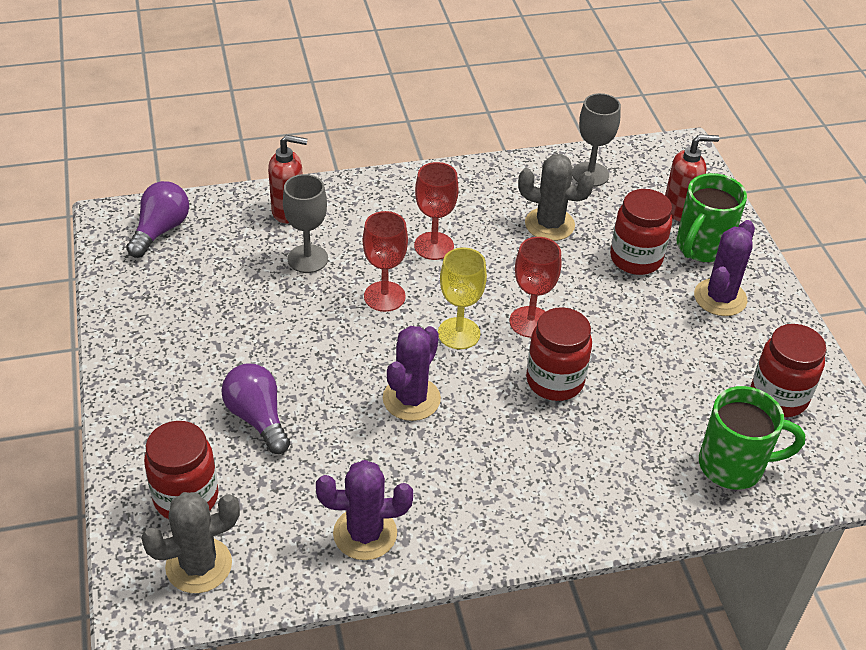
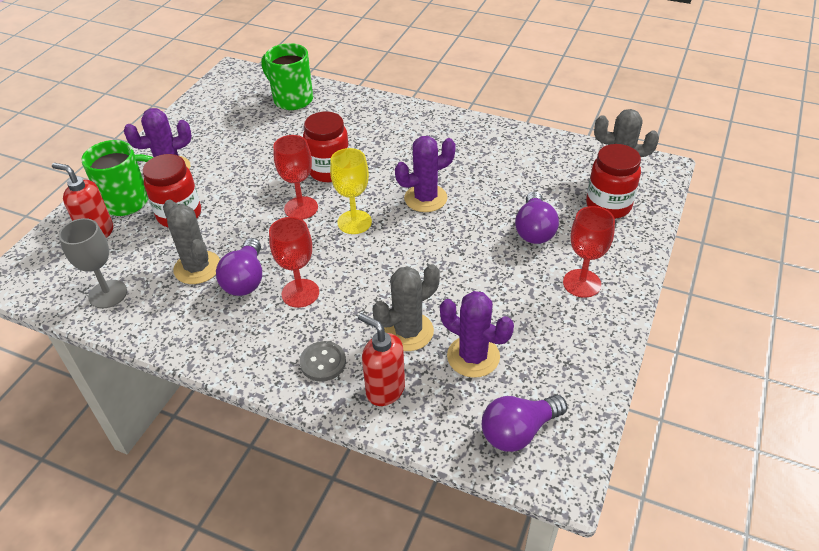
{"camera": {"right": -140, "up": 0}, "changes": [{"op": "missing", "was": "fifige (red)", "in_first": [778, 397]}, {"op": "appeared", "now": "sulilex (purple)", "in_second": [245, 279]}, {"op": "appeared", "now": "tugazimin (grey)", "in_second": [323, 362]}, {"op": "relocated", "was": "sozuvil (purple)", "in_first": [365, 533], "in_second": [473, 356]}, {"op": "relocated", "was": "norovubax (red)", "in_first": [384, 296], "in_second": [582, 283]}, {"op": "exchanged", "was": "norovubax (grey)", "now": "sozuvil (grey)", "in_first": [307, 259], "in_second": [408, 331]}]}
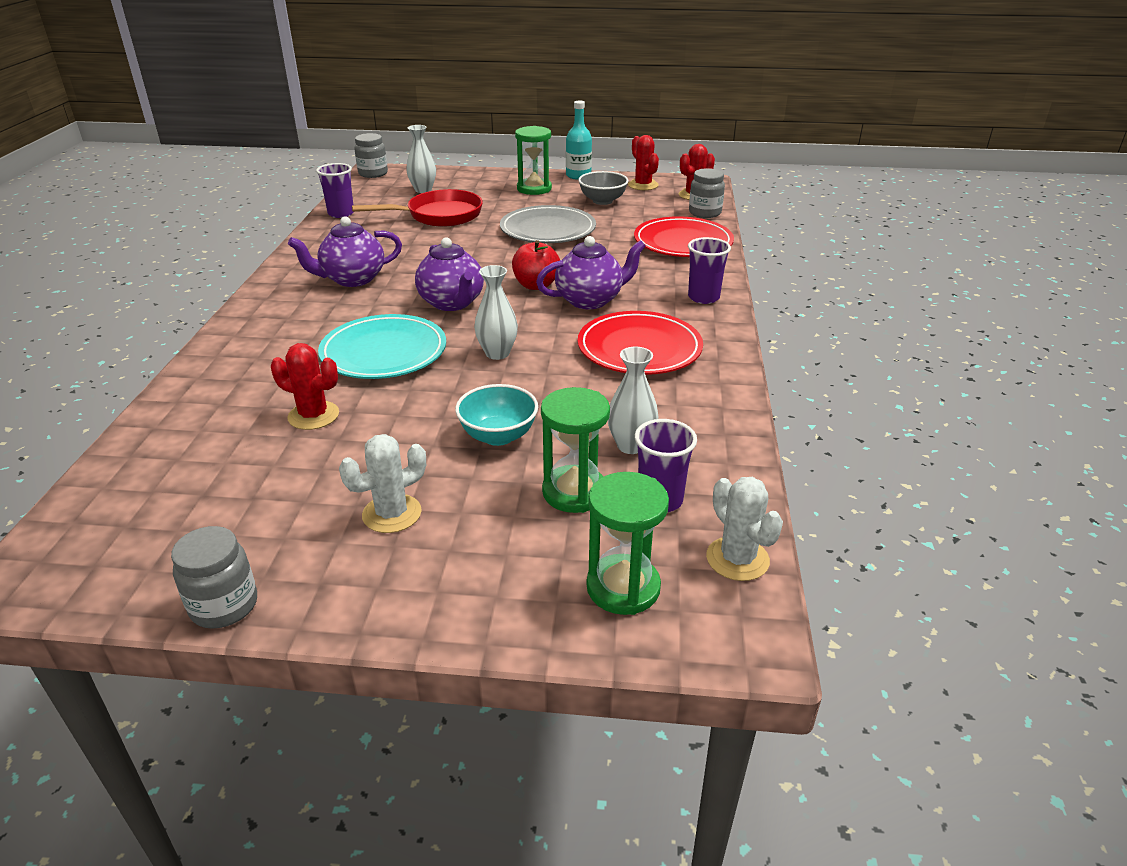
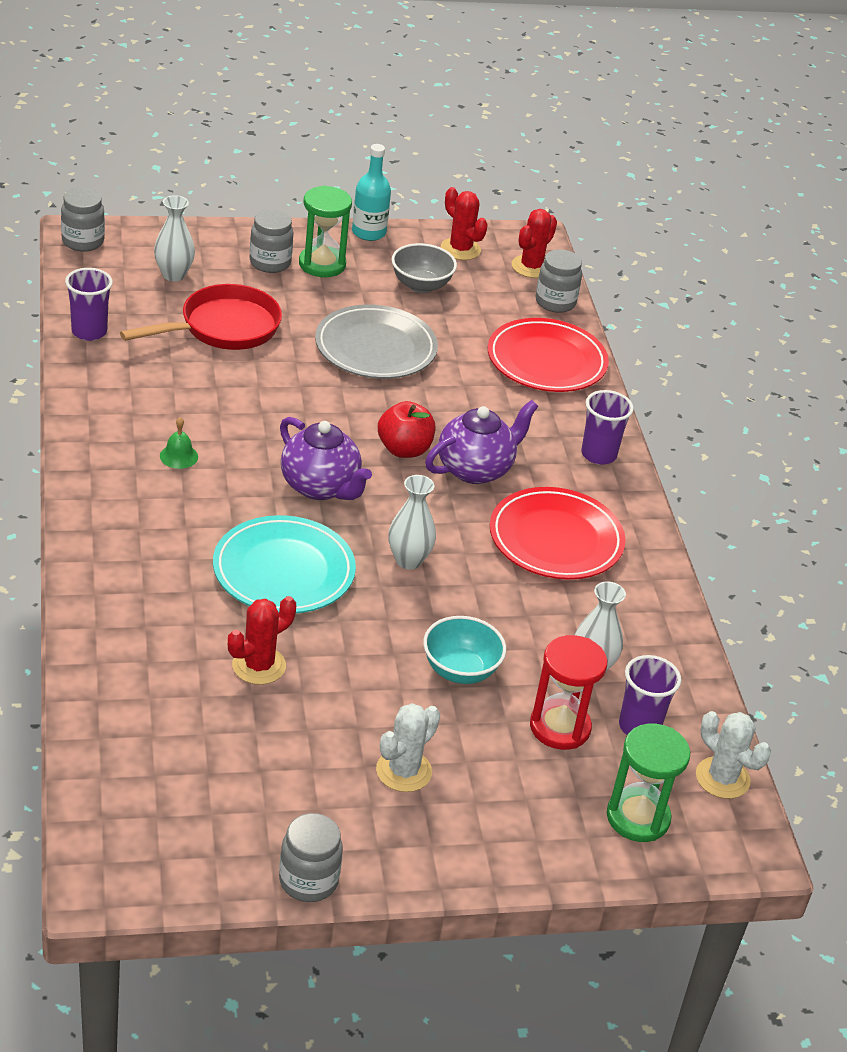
{"camera": {"right": -20, "up": 5}, "changes": [{"op": "appeared", "now": "fifige (grey)", "in_second": [270, 263]}, {"op": "exchanged", "was": "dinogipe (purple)", "now": "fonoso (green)", "in_first": [352, 279], "in_second": [179, 456]}, {"op": "colour", "was": "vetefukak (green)", "now": "vetefukak (red)", "in_first": [574, 492], "in_second": [560, 727]}, {"op": "spun", "was": "sozuvil (red)", "in_first": [313, 415], "in_second": [259, 666], "clockwise": -45}]}
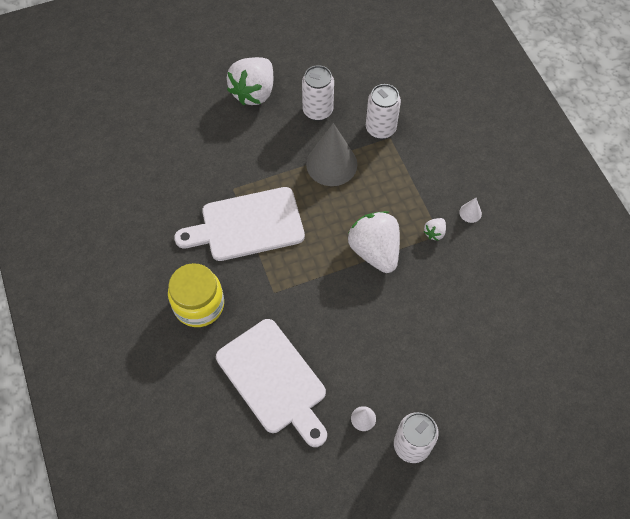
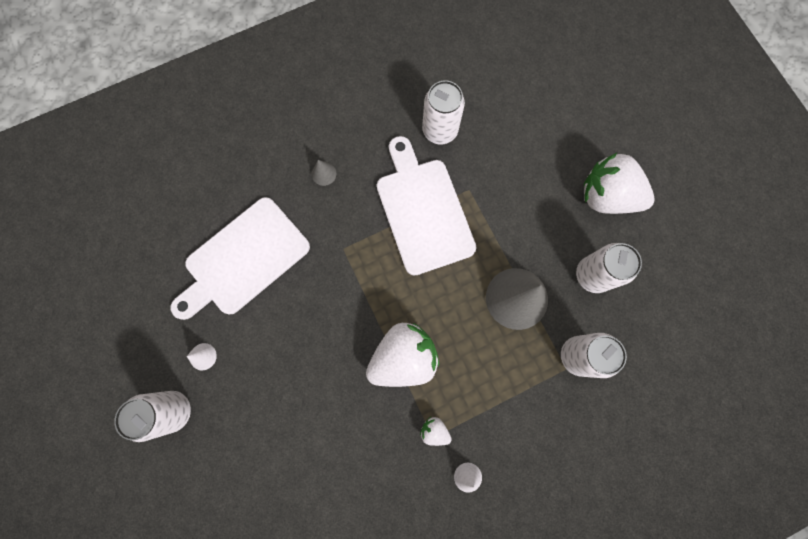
{"camera": {"right": 85, "up": 15}, "changes": [{"op": "appeared", "now": "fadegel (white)", "in_second": [440, 130]}, {"op": "exchanged", "was": "fifige (yellow)", "now": "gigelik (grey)", "in_first": [199, 305], "in_second": [324, 173]}]}
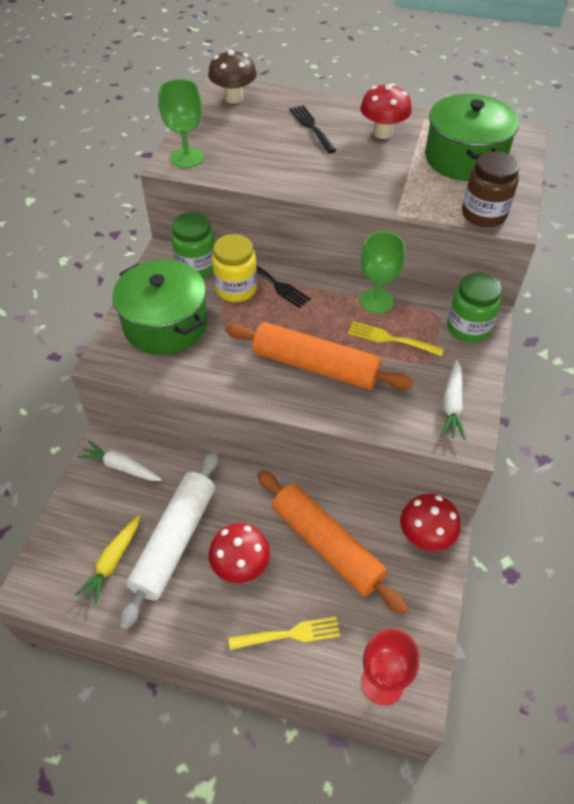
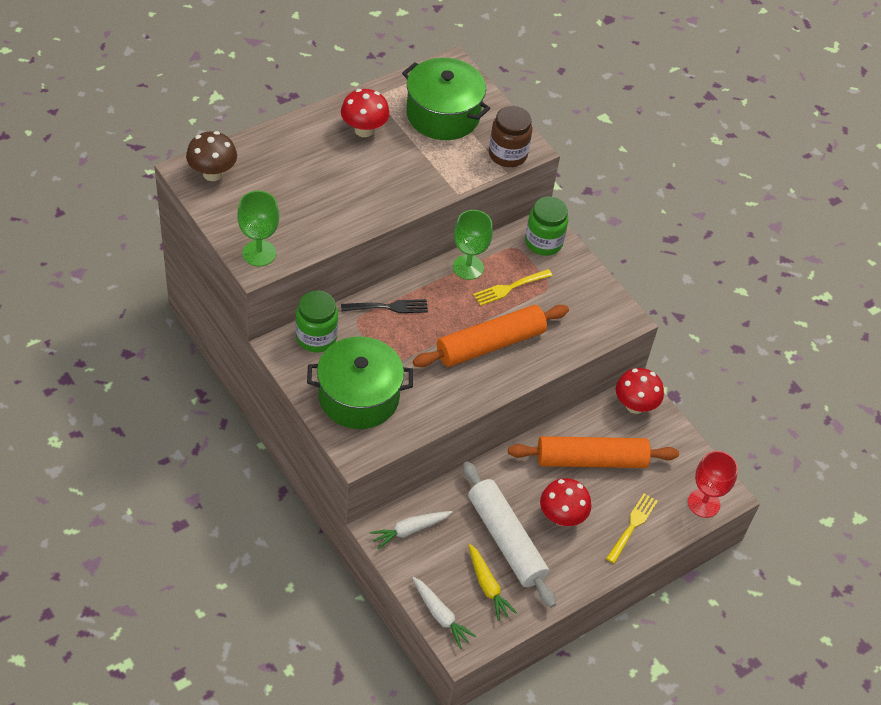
{"camera": {"right": -55, "up": 0}, "changes": [{"op": "missing", "was": "fifige (yellow)", "in_first": [236, 289]}, {"op": "missing", "was": "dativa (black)", "in_first": [312, 127]}, {"op": "relocated", "was": "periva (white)", "in_first": [452, 405], "in_second": [440, 615]}]}
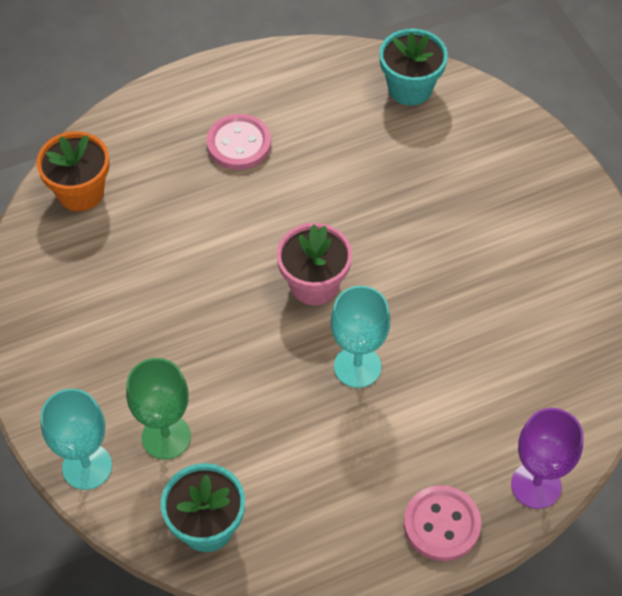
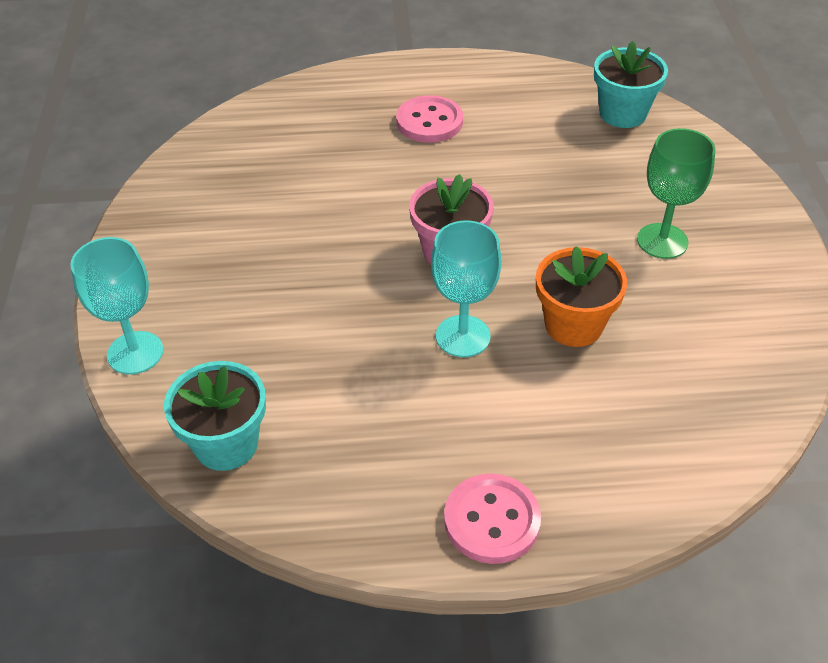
{"camera": {"right": 20, "up": -10}, "changes": [{"op": "missing", "was": "norovubax (purple)", "in_first": [536, 485]}, {"op": "relocated", "was": "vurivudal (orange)", "in_first": [80, 192], "in_second": [573, 325]}, {"op": "relocated", "was": "norovubax (green)", "in_first": [166, 437], "in_second": [662, 241]}]}
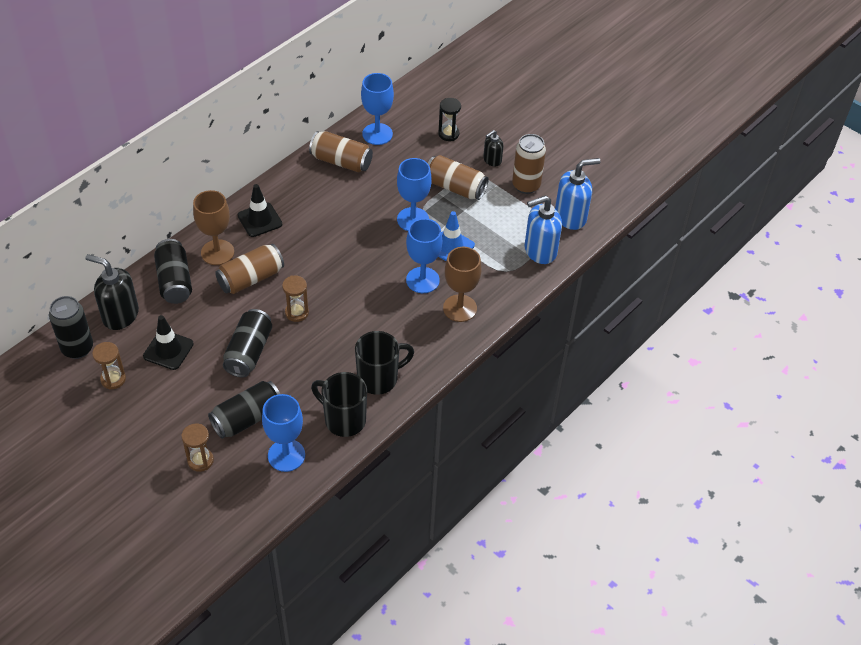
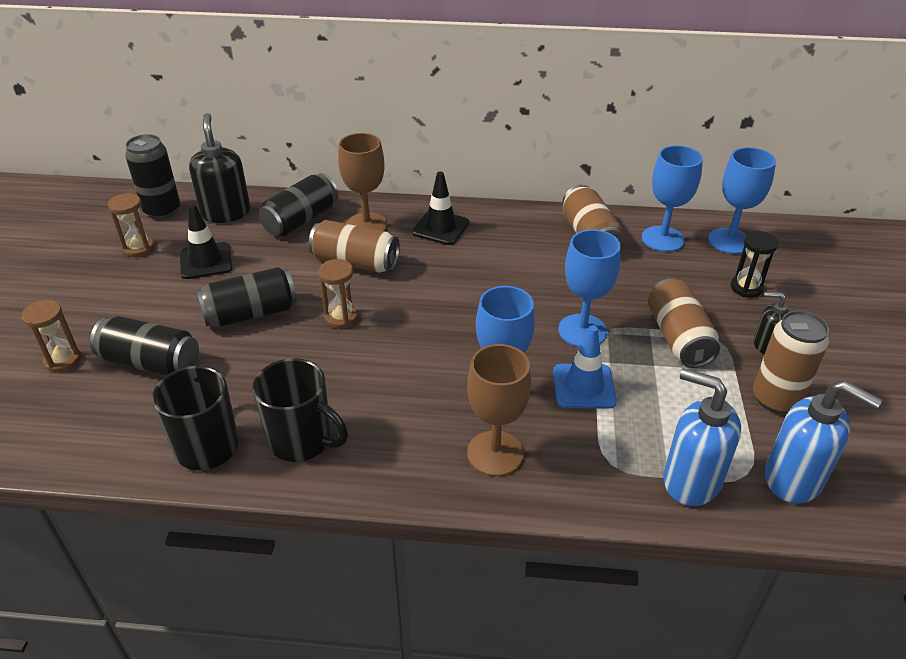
{"camera": {"right": 55, "up": -10}, "changes": [{"op": "relocated", "was": "norovubax (blue)", "in_first": [286, 455], "in_second": [730, 241]}]}
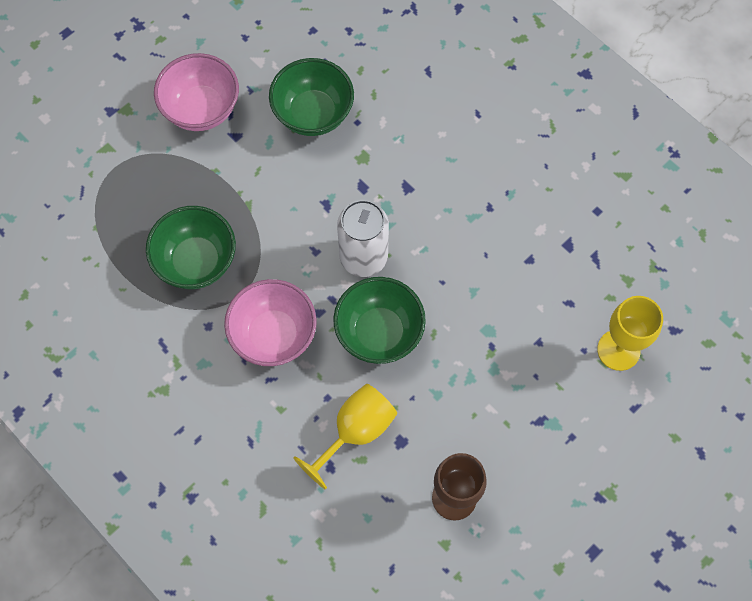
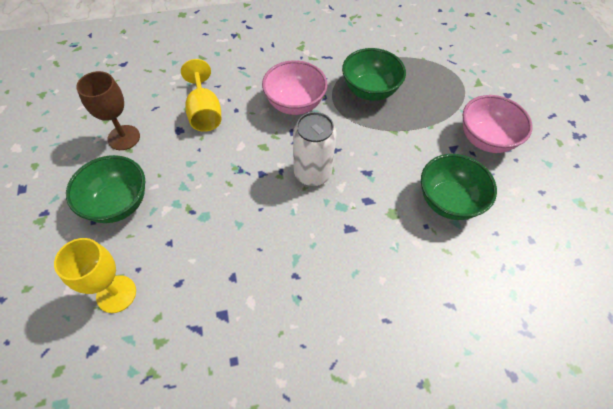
{"camera": {"right": 120, "up": -10}, "changes": [{"op": "relocated", "was": "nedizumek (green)", "in_first": [379, 332], "in_second": [118, 204]}]}
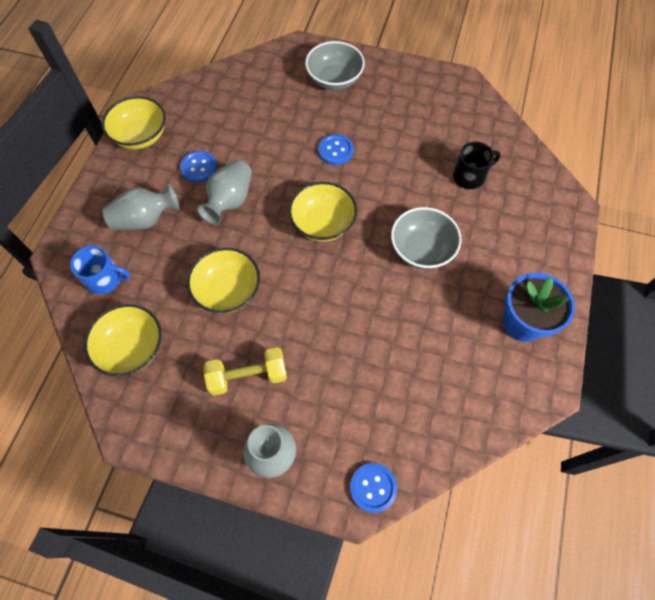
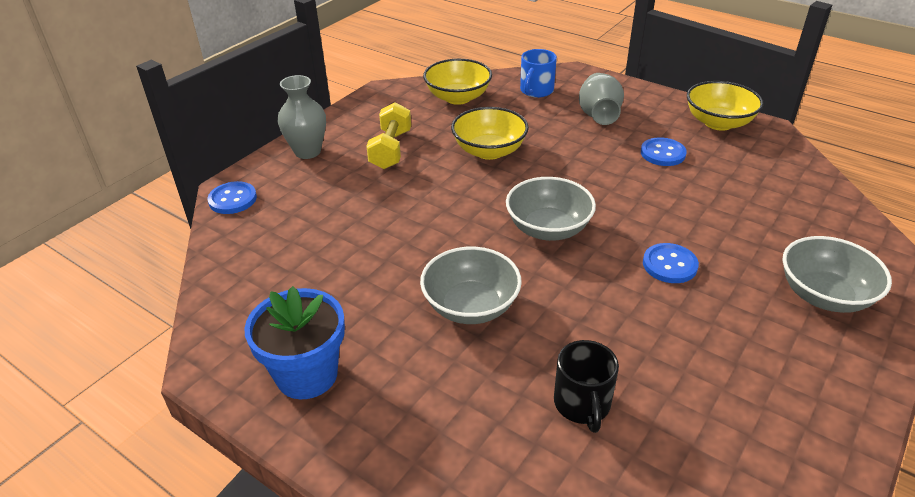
{"camera": {"right": 110, "up": -25}, "changes": [{"op": "missing", "was": "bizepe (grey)", "in_first": [230, 201]}, {"op": "colour", "was": "nedizumek (yellow)", "now": "nedizumek (grey)", "in_first": [323, 223], "in_second": [548, 228]}]}
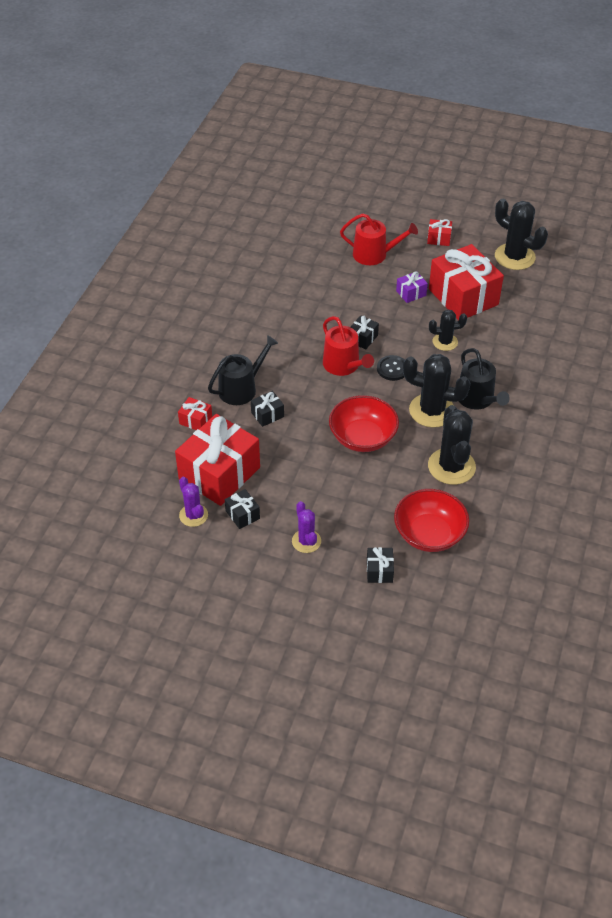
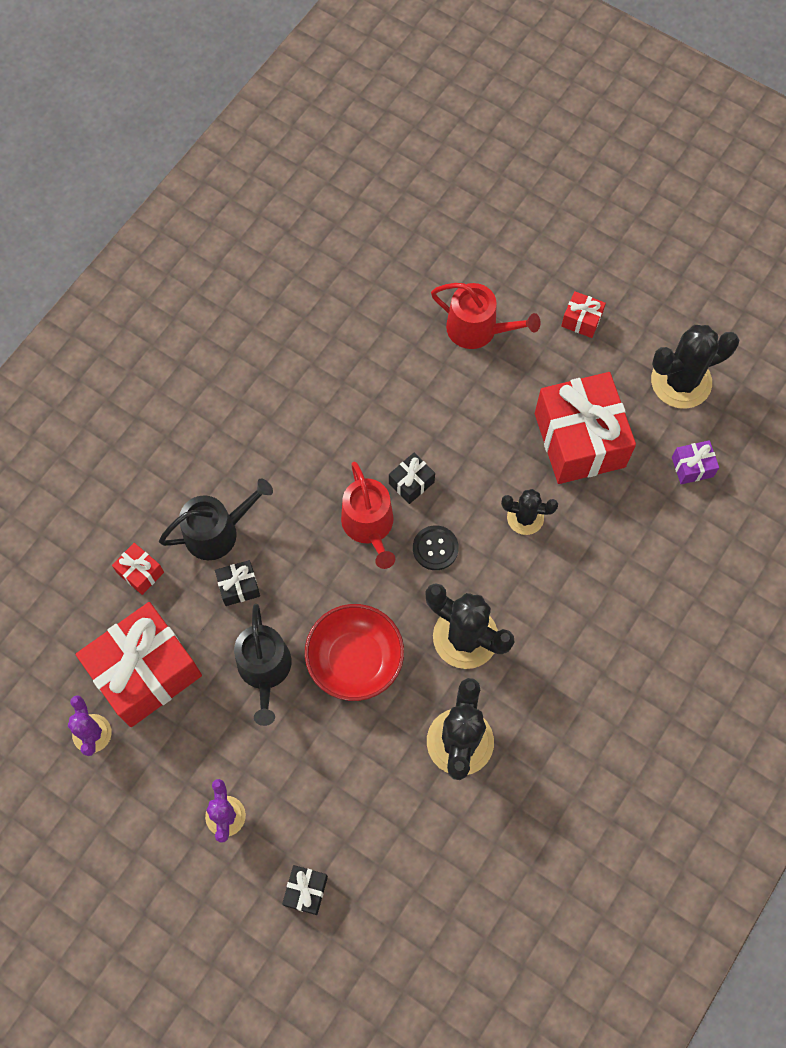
{"camera": {"right": 15, "up": 20}, "changes": [{"op": "missing", "was": "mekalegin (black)", "in_first": [242, 514]}, {"op": "missing", "was": "nedizumek (red)", "in_first": [429, 534]}, {"op": "relocated", "was": "mekalegin (purple)", "in_first": [411, 293], "in_second": [692, 467]}, {"op": "relocated", "was": "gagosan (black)", "in_first": [477, 399], "in_second": [265, 670]}, {"op": "spun", "was": "sozuvil (black)", "in_first": [514, 257], "in_second": [681, 381], "clockwise": -75}]}
